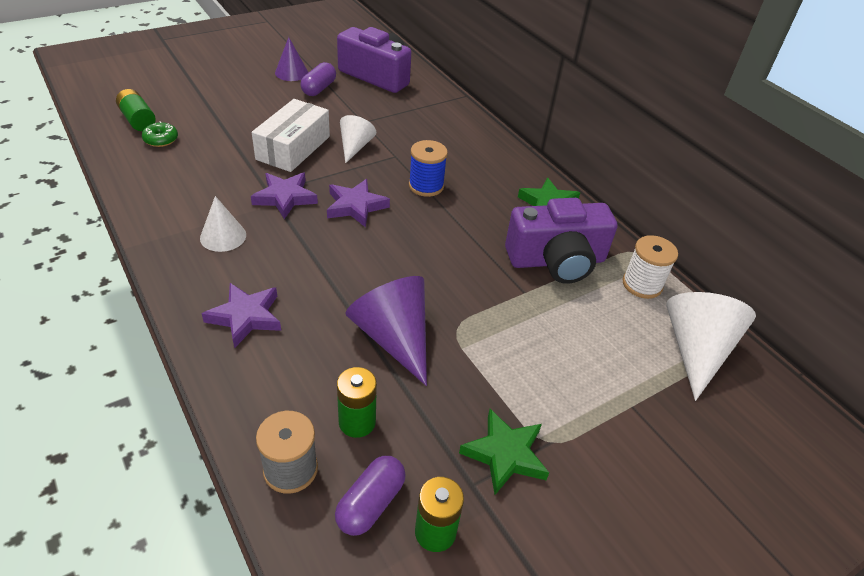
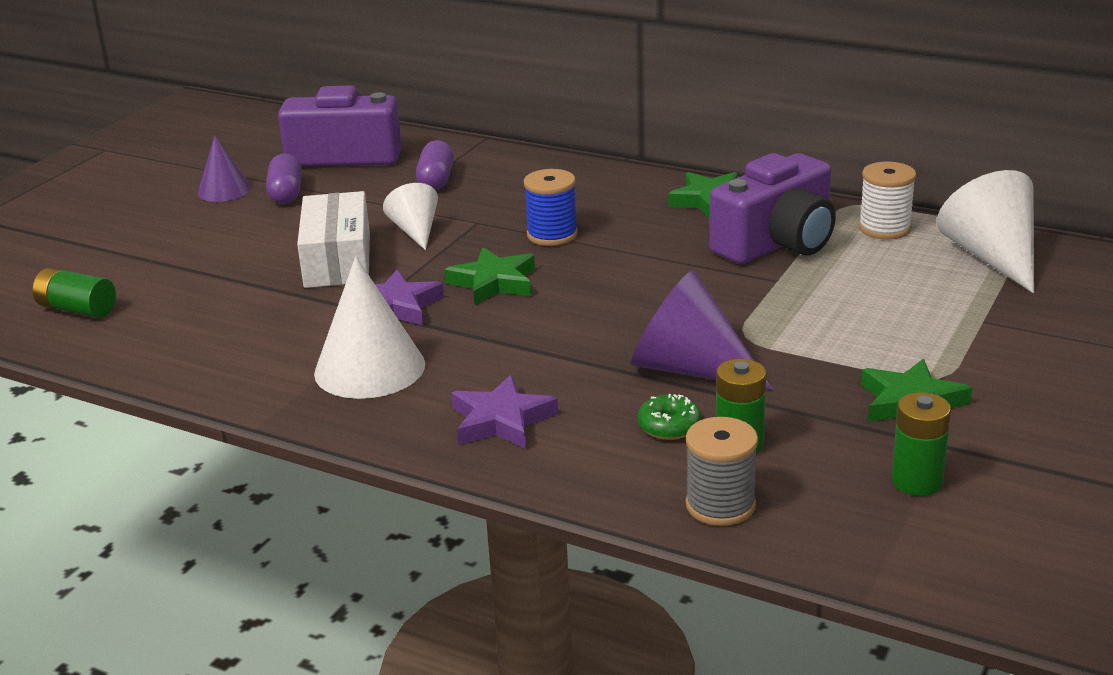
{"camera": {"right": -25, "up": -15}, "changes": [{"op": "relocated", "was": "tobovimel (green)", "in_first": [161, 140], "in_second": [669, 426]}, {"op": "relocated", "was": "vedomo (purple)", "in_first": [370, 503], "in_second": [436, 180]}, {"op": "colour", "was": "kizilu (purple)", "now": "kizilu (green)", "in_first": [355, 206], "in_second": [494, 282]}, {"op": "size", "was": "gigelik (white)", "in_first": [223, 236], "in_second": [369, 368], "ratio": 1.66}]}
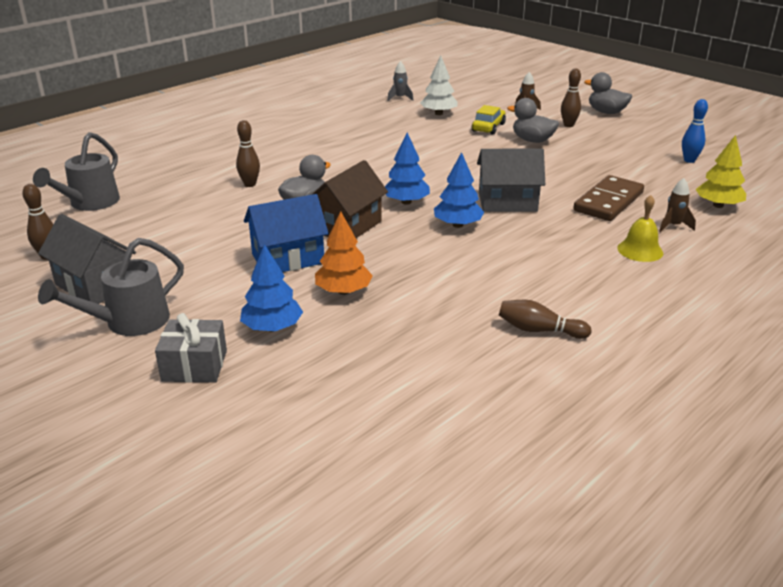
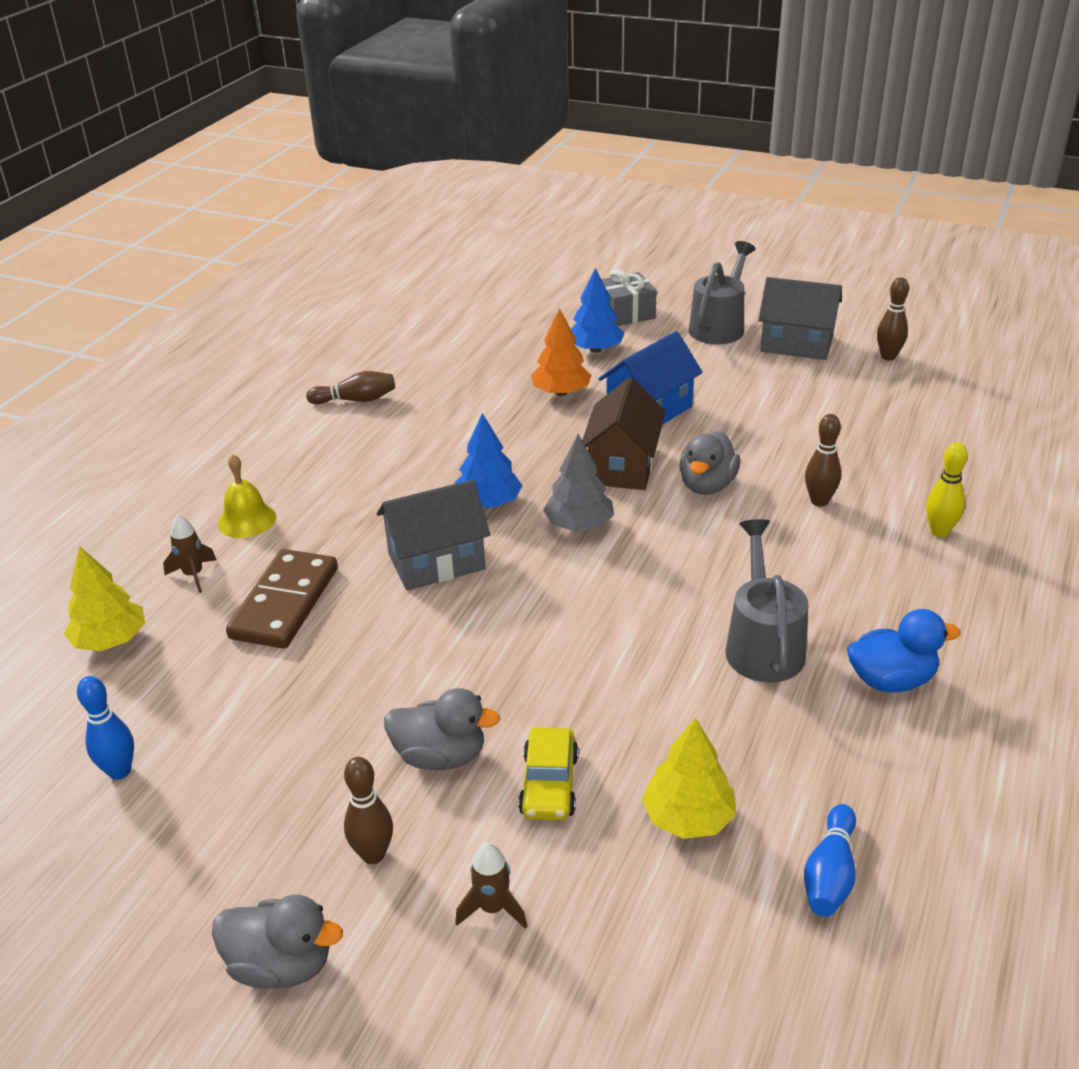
{"camera": {"right": 160, "up": 5}, "changes": [{"op": "appeared", "now": "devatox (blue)", "in_second": [891, 680]}, {"op": "appeared", "now": "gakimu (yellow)", "in_second": [939, 531]}, {"op": "relocated", "was": "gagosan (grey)", "in_first": [89, 203], "in_second": [762, 644]}, {"op": "exchanged", "was": "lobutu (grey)", "now": "gakimu (blue)", "in_first": [400, 98], "in_second": [830, 874]}, {"op": "colour", "was": "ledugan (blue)", "now": "ledugan (grey)", "in_first": [406, 202], "in_second": [579, 525]}, {"op": "colour", "was": "ledugan (white)", "now": "ledugan (yellow)", "in_first": [438, 113], "in_second": [688, 818]}]}
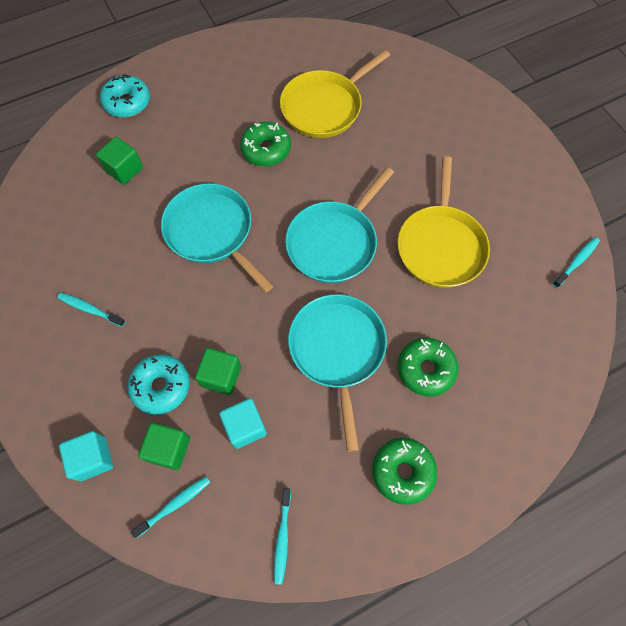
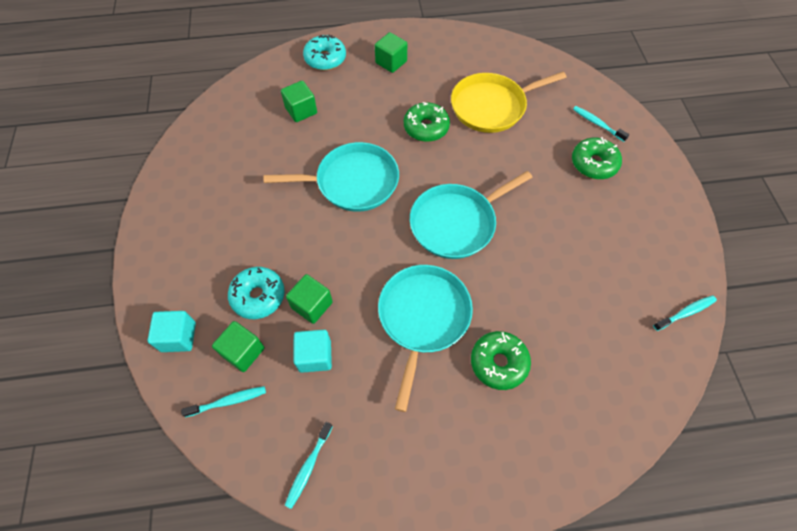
{"camera": {"right": 20, "up": -5}, "changes": [{"op": "missing", "was": "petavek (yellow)", "in_first": [440, 245]}, {"op": "appeared", "now": "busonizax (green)", "in_second": [391, 62]}, {"op": "relocated", "was": "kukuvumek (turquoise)", "in_first": [90, 309], "in_second": [597, 124]}, {"op": "relocated", "was": "tobovimel (green)", "in_first": [402, 471], "in_second": [593, 164]}, {"op": "spun", "was": "petavek (turquoise)", "in_first": [212, 232], "in_second": [353, 182], "clockwise": 105}]}
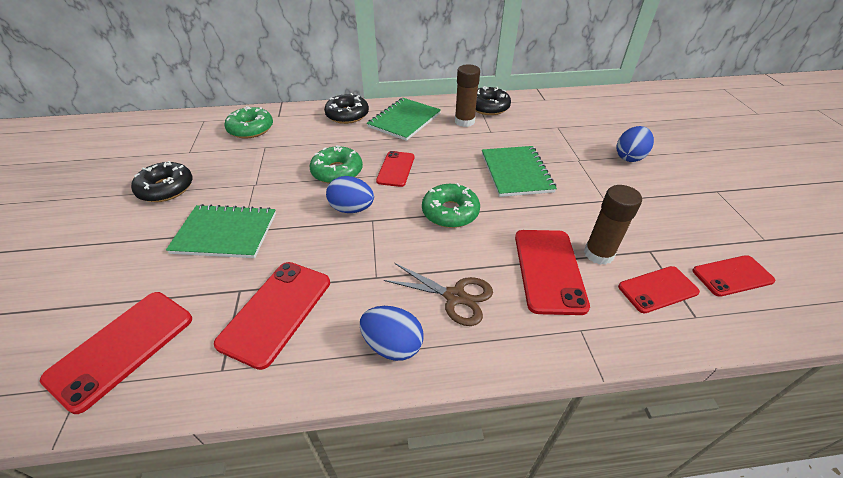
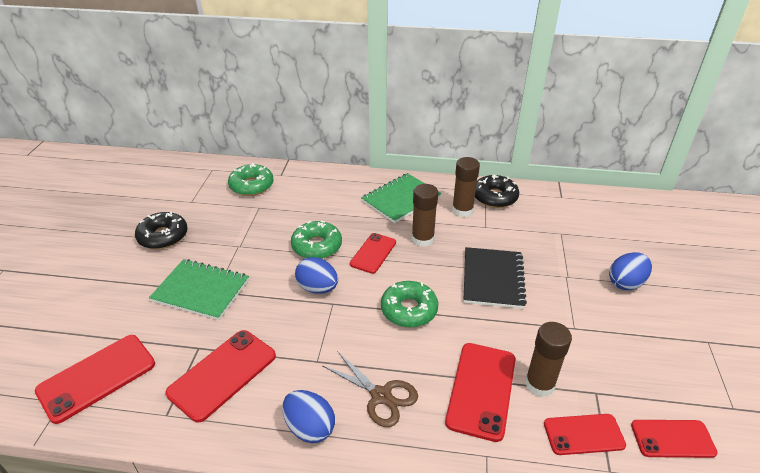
{"camera": {"right": 15, "up": -5}, "changes": [{"op": "missing", "was": "tobovimel (black)", "in_first": [347, 115]}, {"op": "appeared", "now": "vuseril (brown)", "in_second": [422, 239]}, {"op": "colour", "was": "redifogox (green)", "now": "redifogox (black)", "in_first": [516, 172], "in_second": [493, 279]}]}
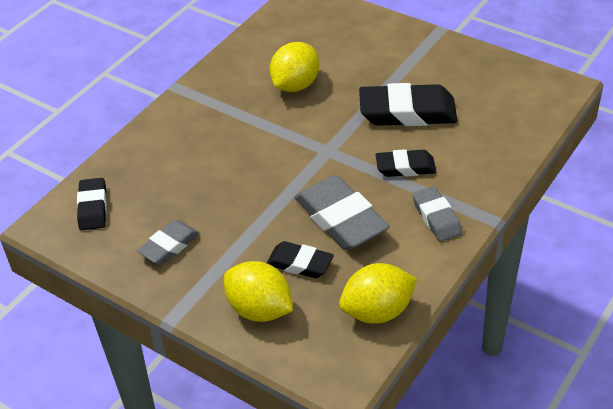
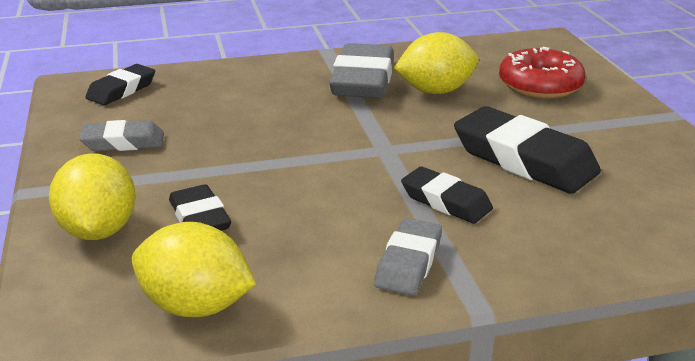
{"camera": {"right": 40, "up": -15}, "changes": [{"op": "appeared", "now": "tobovimel (red)", "in_second": [540, 85]}, {"op": "relocated", "was": "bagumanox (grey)", "in_first": [340, 219], "in_second": [363, 80]}]}
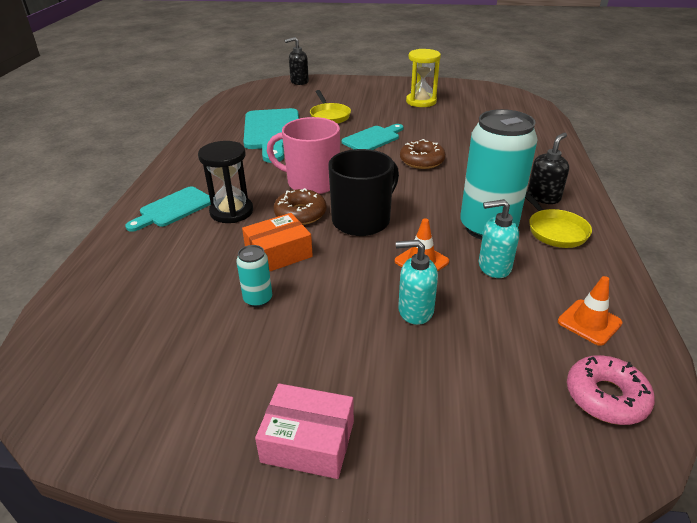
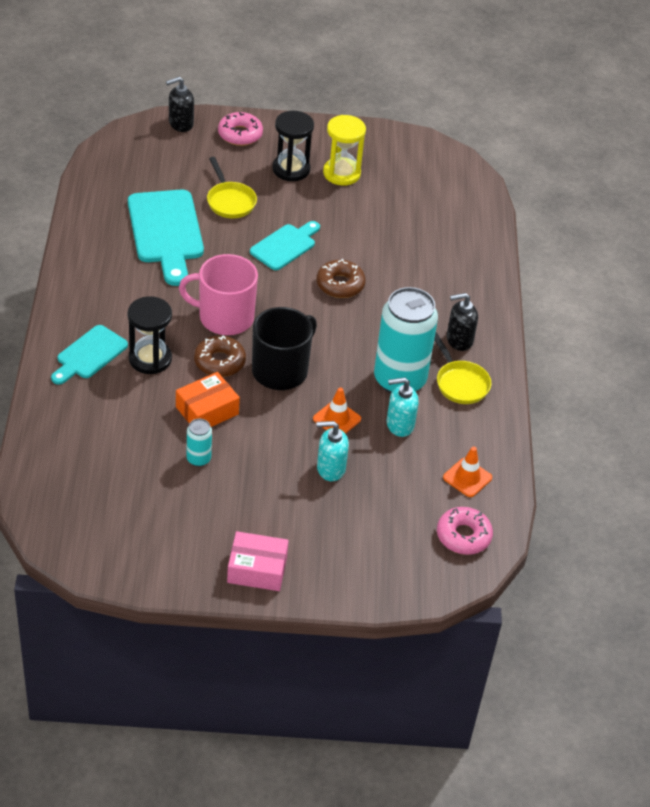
{"camera": {"right": -10, "up": 10}, "changes": [{"op": "appeared", "now": "tobovimel (pink)", "in_second": [240, 134]}, {"op": "appeared", "now": "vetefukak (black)", "in_second": [291, 169]}, {"op": "spun", "was": "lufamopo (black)", "in_first": [543, 197], "in_second": [459, 340], "clockwise": -135}]}
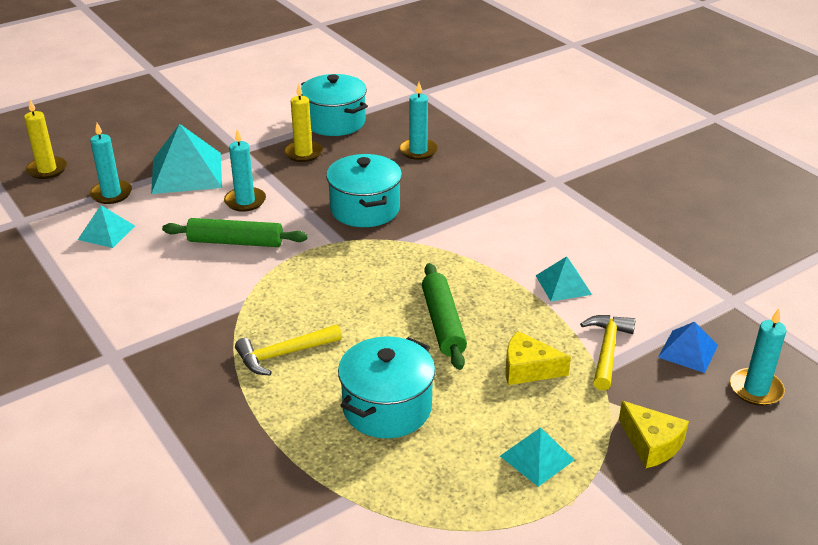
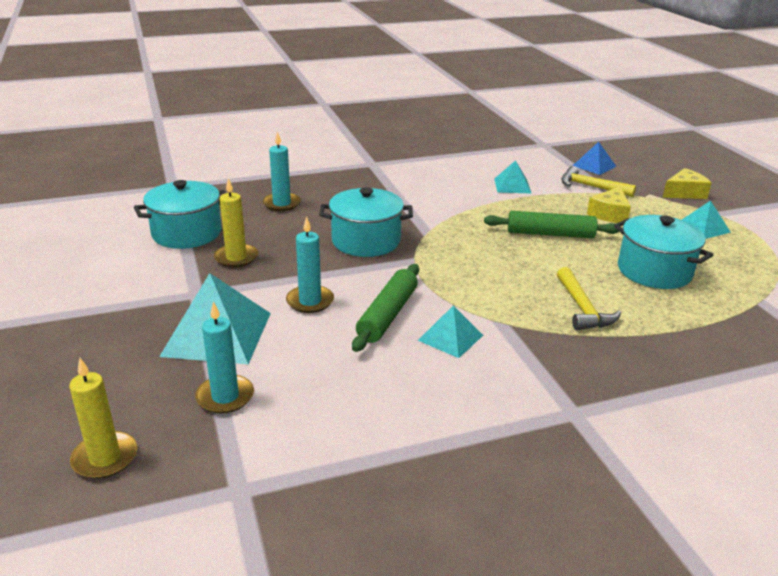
{"camera": {"right": -75, "up": -5}, "changes": [{"op": "missing", "was": "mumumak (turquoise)", "in_first": [756, 389]}, {"op": "relocated", "was": "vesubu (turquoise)", "in_first": [106, 232], "in_second": [450, 337]}]}
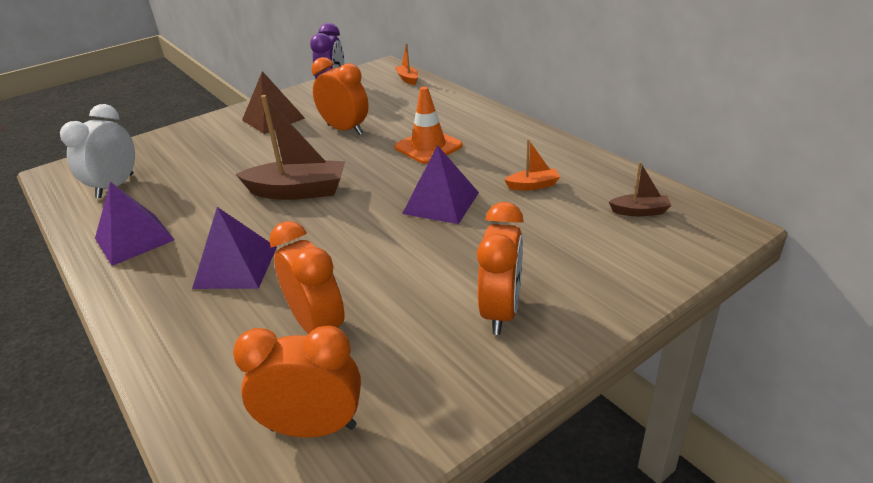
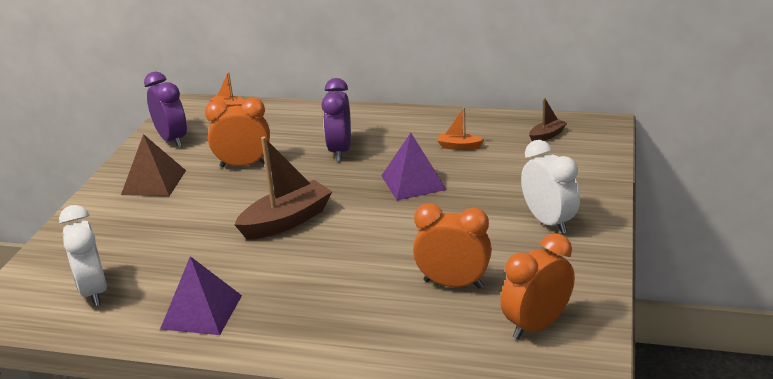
{"camera": {"right": -40, "up": -5}, "changes": [{"op": "missing", "was": "vesubu (purple)", "in_first": [235, 267]}, {"op": "exchanged", "was": "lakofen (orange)", "now": "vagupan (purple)", "in_first": [428, 147], "in_second": [340, 151]}, {"op": "colour", "was": "vagupan (orange)", "now": "vagupan (white)", "in_first": [501, 311], "in_second": [548, 222]}, {"op": "spun", "was": "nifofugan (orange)", "in_first": [533, 185], "in_second": [459, 147], "clockwise": -120}]}
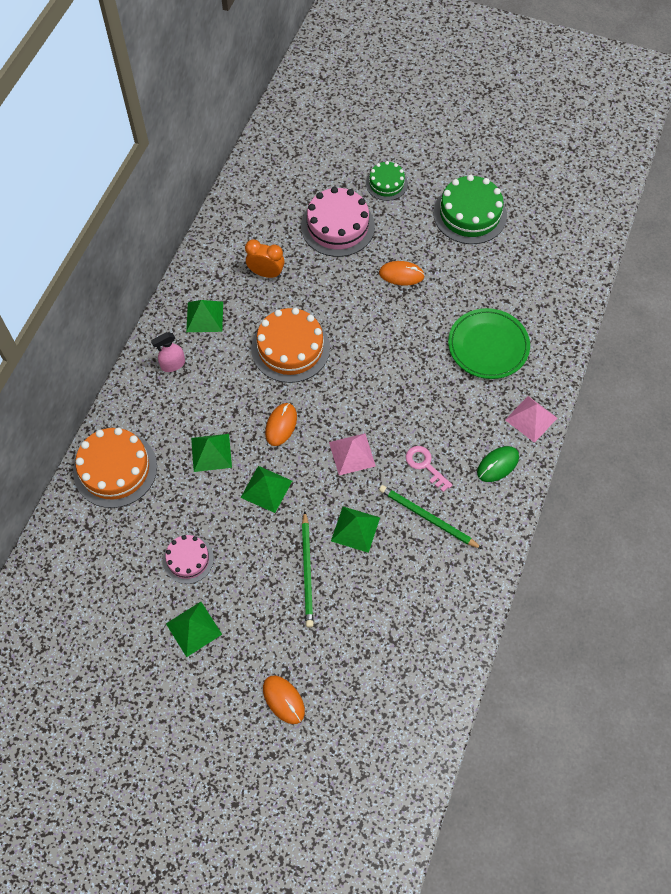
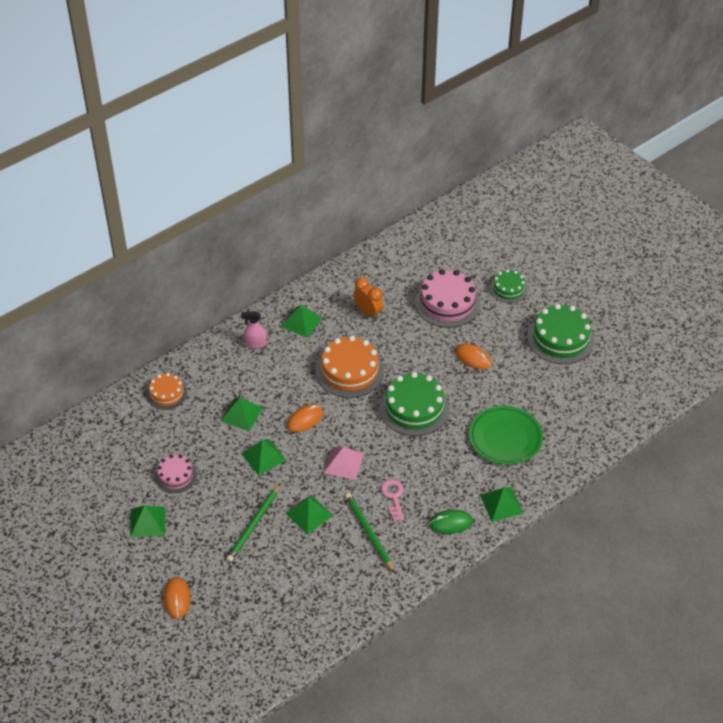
{"camera": {"right": 30, "up": -15}, "changes": [{"op": "appeared", "now": "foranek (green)", "in_second": [414, 408]}, {"op": "colour", "was": "vesubu (pink)", "now": "vesubu (green)", "in_first": [531, 419], "in_second": [501, 504]}, {"op": "size", "was": "foranek (orange)", "in_first": [115, 469], "in_second": [166, 394], "ratio": 0.58}]}
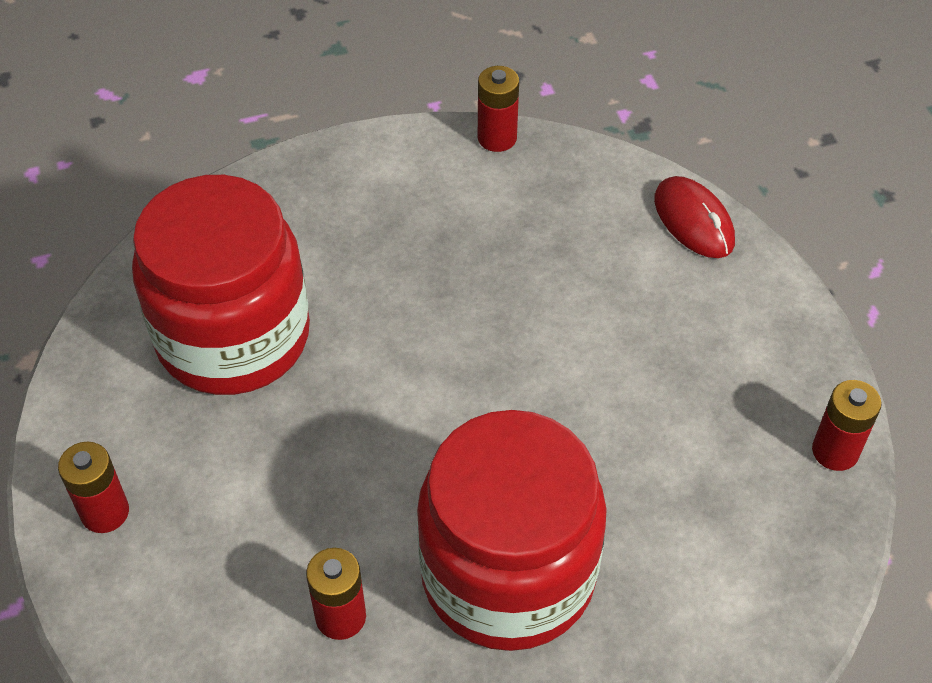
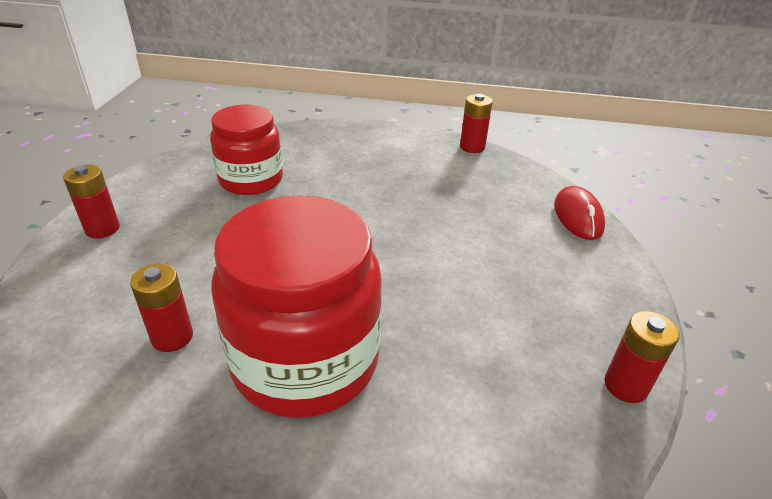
{"camera": {"right": 25, "up": -15}, "changes": [{"op": "size", "was": "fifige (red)", "in_first": [233, 337], "in_second": [251, 180], "ratio": 0.64}]}
